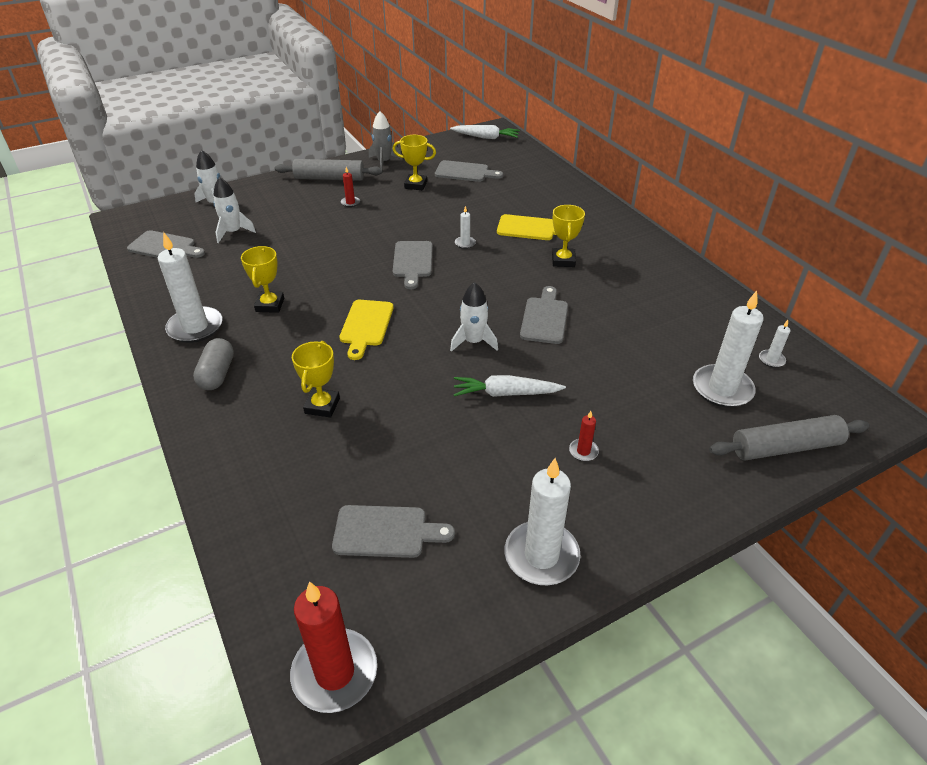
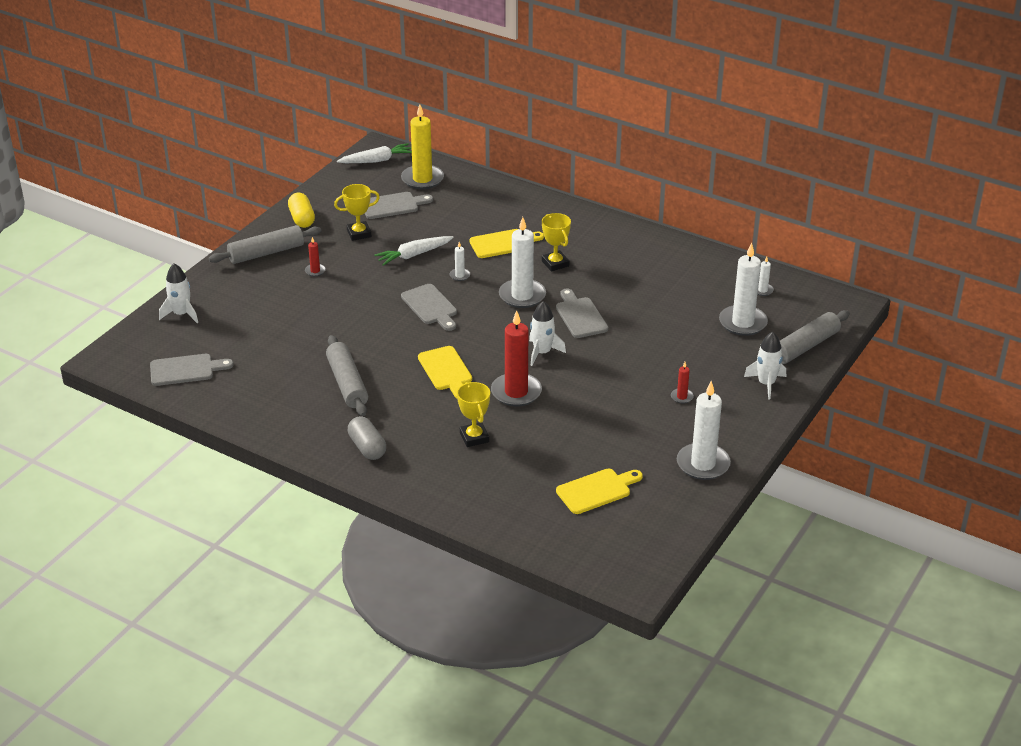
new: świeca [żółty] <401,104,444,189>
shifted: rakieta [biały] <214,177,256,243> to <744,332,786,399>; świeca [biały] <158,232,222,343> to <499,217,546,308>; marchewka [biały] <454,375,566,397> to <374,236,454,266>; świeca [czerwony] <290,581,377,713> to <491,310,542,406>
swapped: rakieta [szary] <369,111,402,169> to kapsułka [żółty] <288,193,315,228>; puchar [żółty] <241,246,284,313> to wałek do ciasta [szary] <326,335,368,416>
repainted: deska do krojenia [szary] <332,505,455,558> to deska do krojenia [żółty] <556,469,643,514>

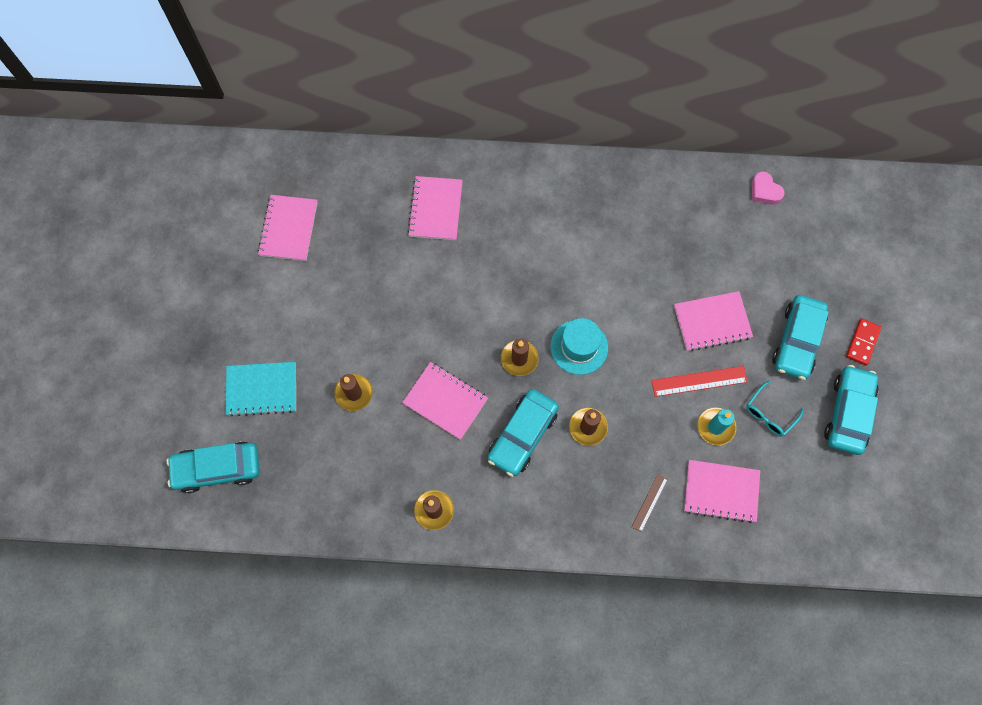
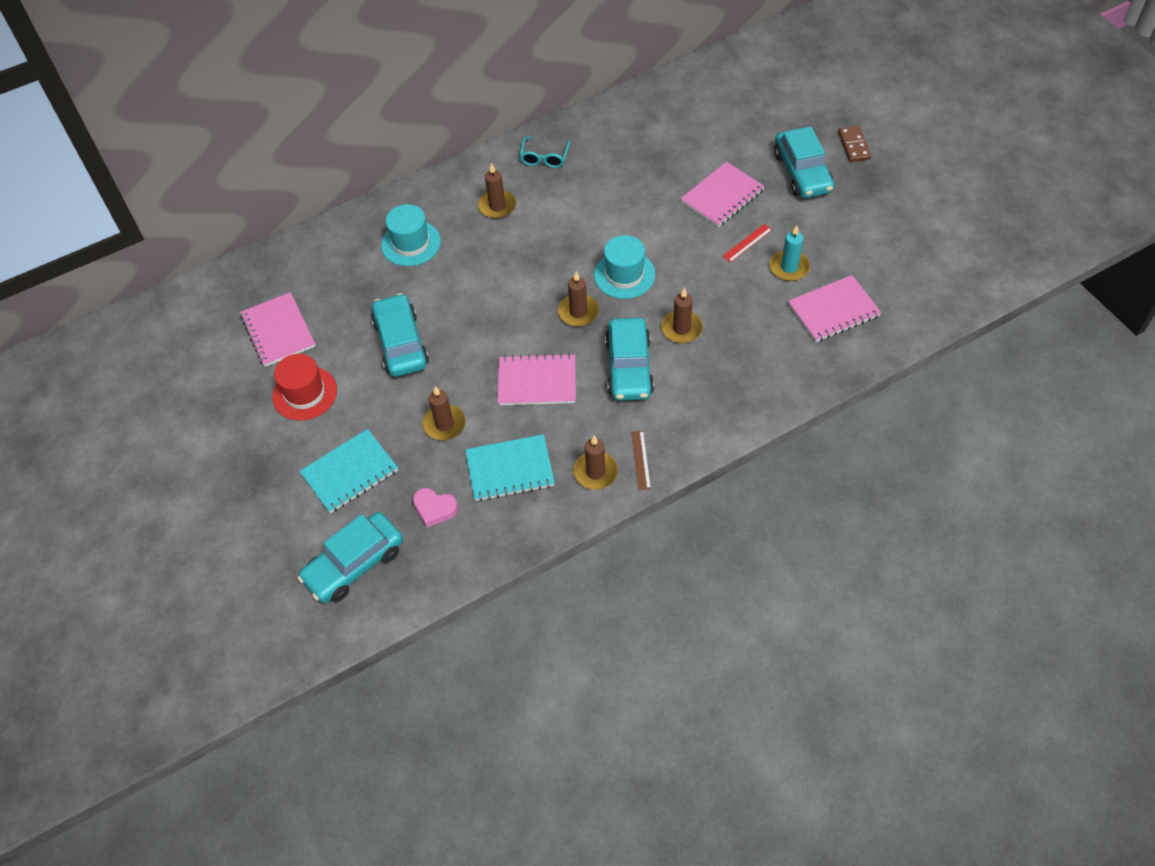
new: świeca [brązowy] <478,163,516,219>; kapelusz [czerwony] <272,354,337,421>; zeszyt [turkusowy] <465,434,555,501>
shifted: serce [różowy] <752,171,785,205> to <413,488,458,527>; samochód [turkusowy] <824,365,878,455> to <371,293,429,377>; okulary [turkusowy] <746,380,804,436> to <520,136,570,168>; linijka [brązowy] <632,474,668,532> to <631,431,651,490>
swapped: zeszyt [różowy] <408,176,463,240> to kapelusz [turkusowy] <381,204,441,266>
repainted: kostka domina [czerwony] <846,318,882,365> to kostka domina [brązowy] <838,126,871,162>
scaled: linijka [czerwony] <651,366,748,397> = <723,224,772,262> x0.62

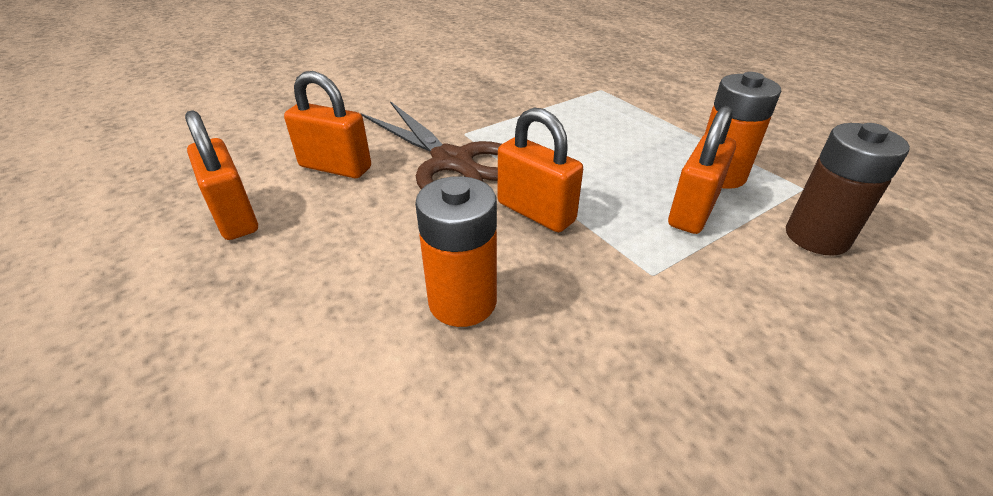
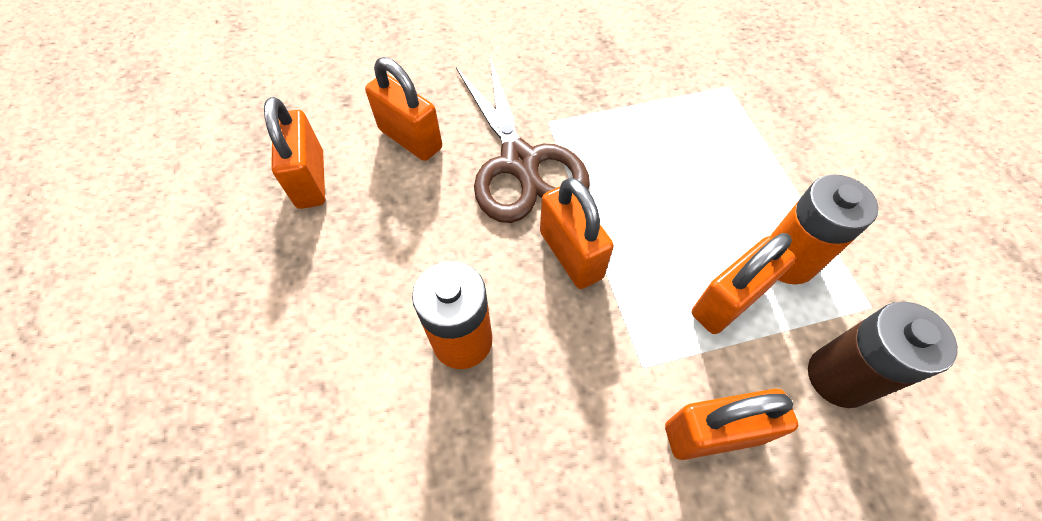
new: kłódka [pomarańczowy] <665,389,798,460>

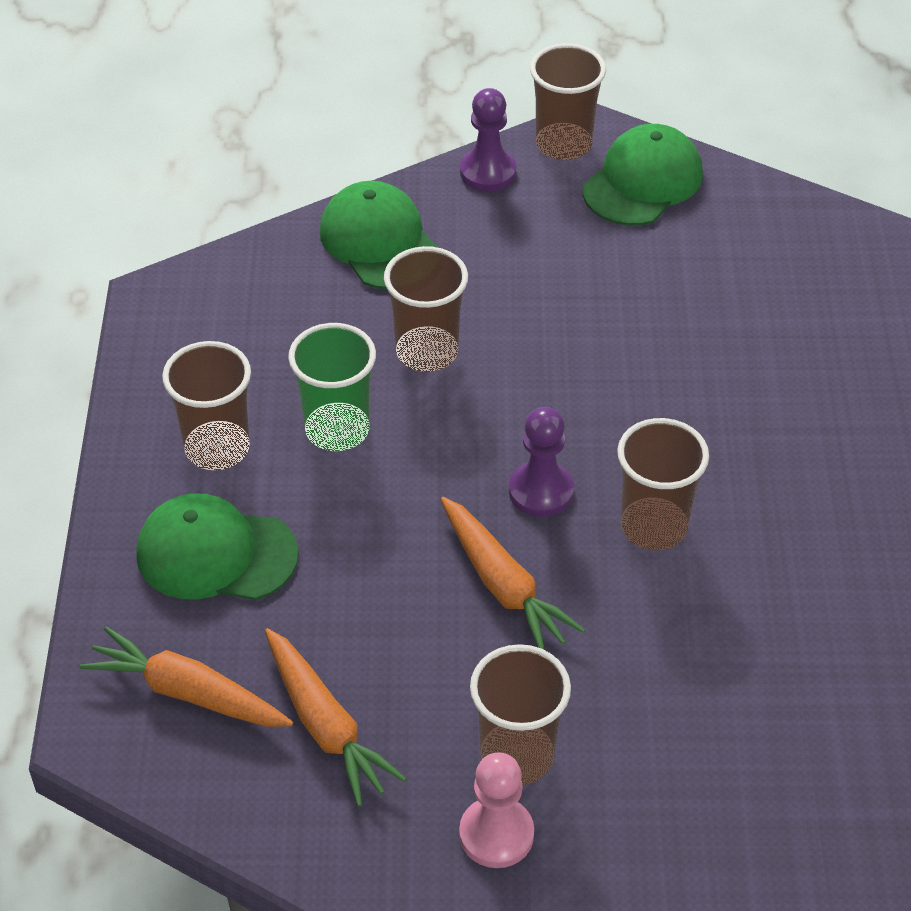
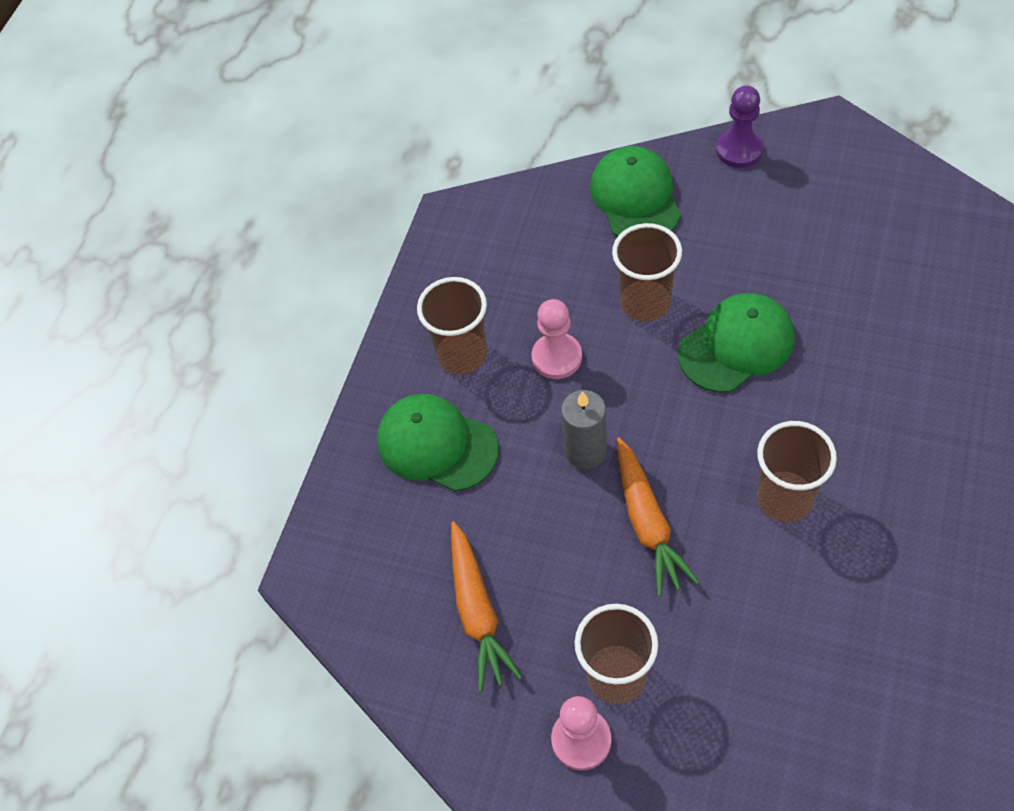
gone: szklanka [brązowy] <530,43,606,160>; pionek [fioletowy] <509,407,574,517>; marchewka [pomarańczowy] <80,627,293,727>
new: świeca [szary] <561,390,607,469>
shifted: czapka [zielony] <582,124,703,226> to <678,293,795,393>
swapped: szklanka [zielony] <288,323,376,451> to pionek [różowy] <531,299,582,379>

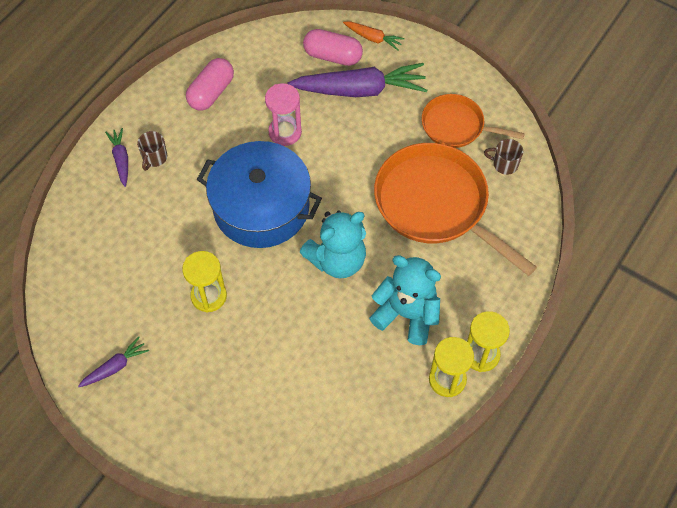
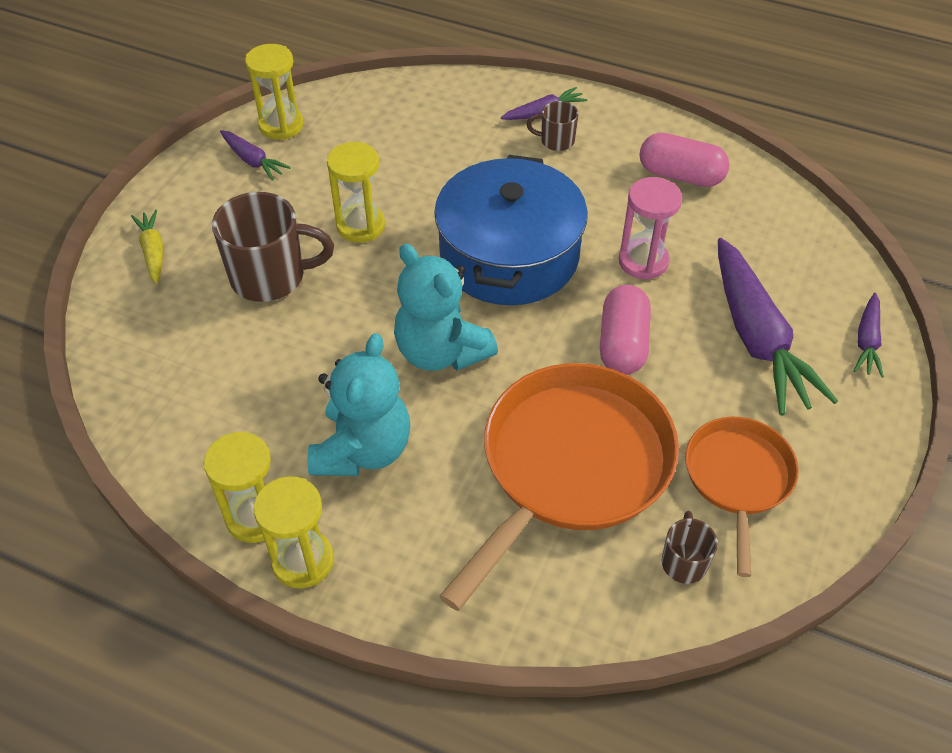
new: klepsydra [żółty] <245,44,304,140>; kubek [brązowy] <212,192,334,302>; marchewka [żółty] <131,210,163,284>
shifted: kapsułka [różowy] <303,29,363,66> to <600,285,651,375>
repainted: marchewka [pomarańczowy] <343,21,405,50> to marchewka [fioletowy] <854,293,884,378>

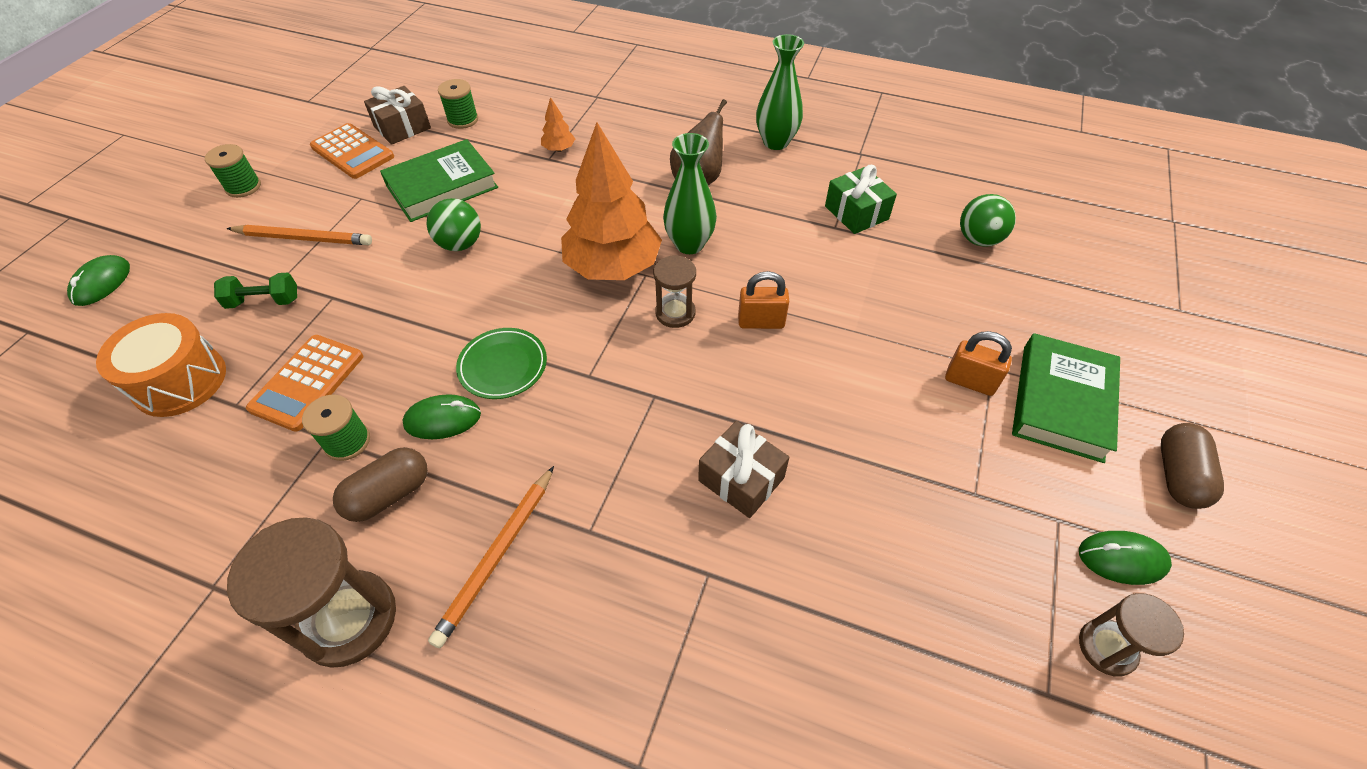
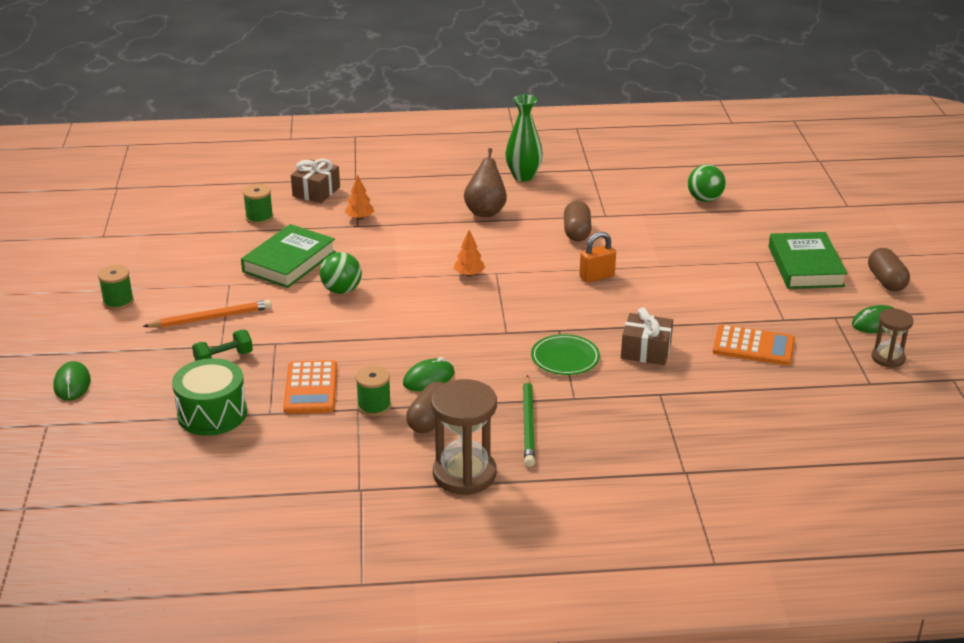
gone: wazon [zielony] <663,133,717,254>; prezent [zielony] <825,165,897,234>; klepsydra [brązowy] <654,255,696,328>; kłódka [pomarańczowy] <945,331,1012,396>
new: kapsułka [brązowy] <564,201,592,242>
shifted: prezent [brązowy] <364,86,431,145> to <291,159,340,203>; kalkulator [pomarańczowy] <310,123,394,179> to <713,324,795,366>; talerz [zielony] <456,328,547,399> to <531,334,600,375>
repainted: bęben [pomarańczowy] <96,313,226,417> to bęben [zielony] <172,358,247,436>; ołówek [pomarańczowy] <428,466,554,648> to ołówek [zielony] <523,375,535,467>
scaled: drzewko [pomarańczowy] <561,122,662,280> = <454,230,485,277> x0.41

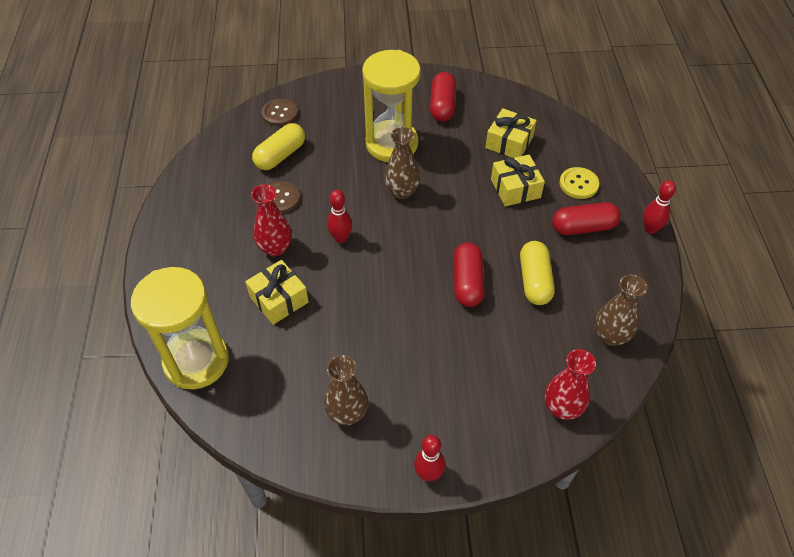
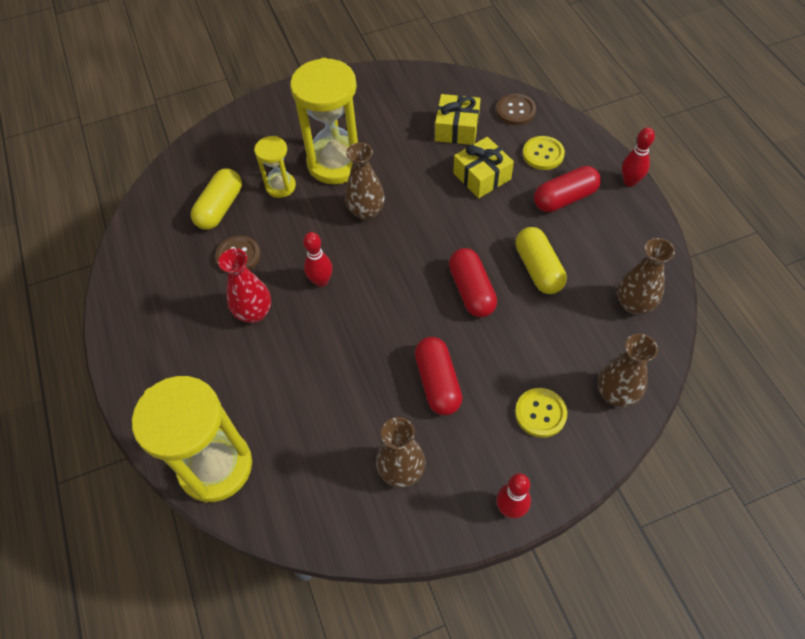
gone: prezent [żółty] <245,260,309,325>
new: klepsydra [żółty] <254,136,296,198>; guzik [żółty] <515,388,567,438>
shifted: kapsułka [czerwony] <430,72,456,122> to <415,337,462,415>; guzik [brązowy] <261,98,298,126> to <496,94,536,125>
repainted: wazon [czerwony] <545,349,596,420> to wazon [brązowy] <598,333,658,407>

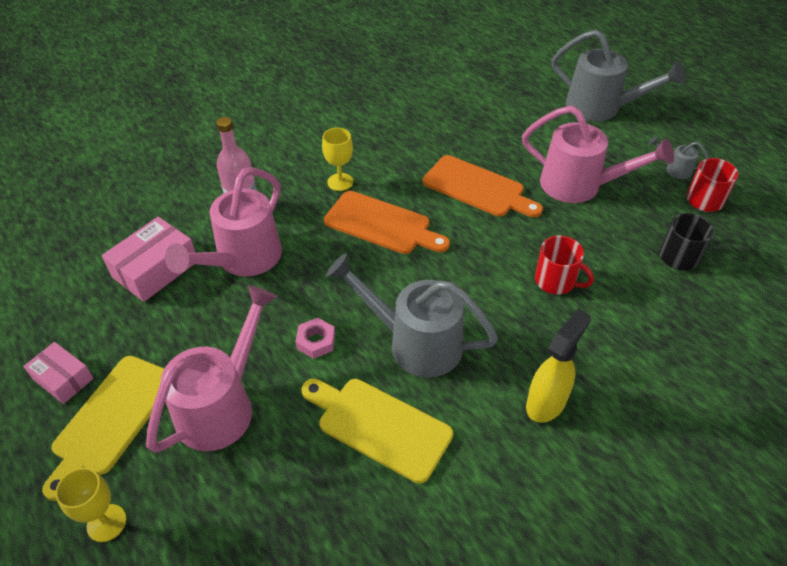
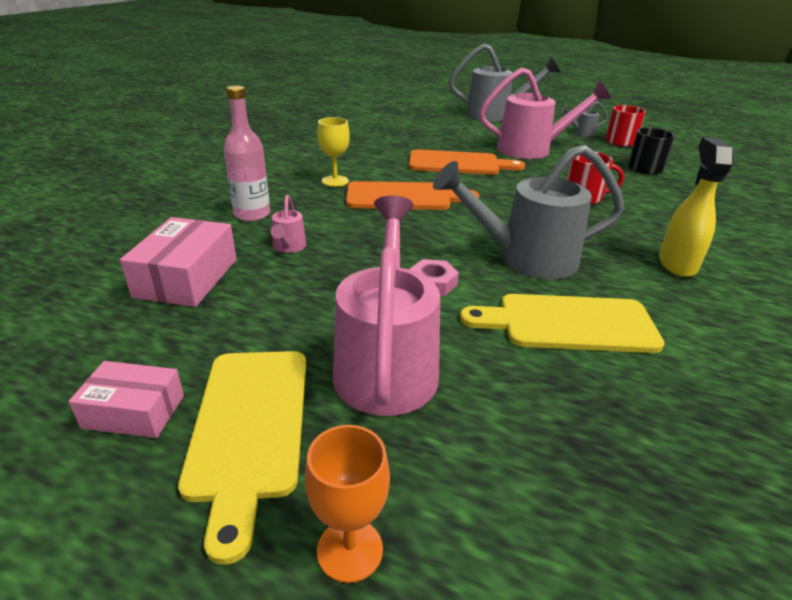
repainted: kielich [żółty] <55,468,126,542> to kielich [pomarańczowy] <305,425,390,583>
scaled: konewka [różowy] <165,167,282,276> = <271,195,306,253> x0.44

